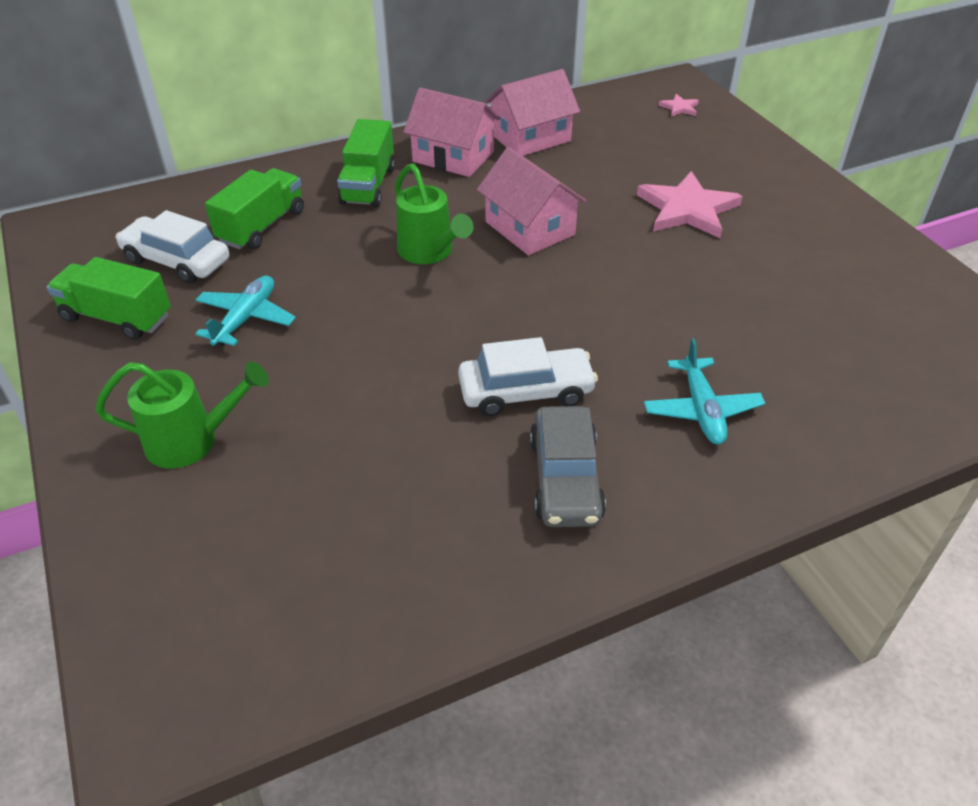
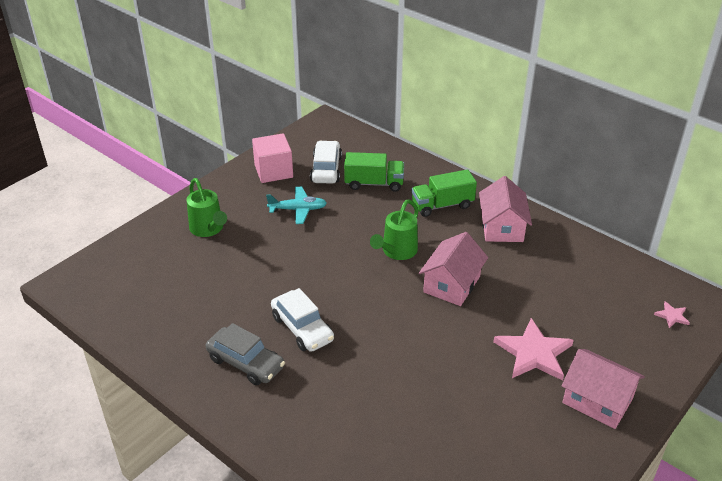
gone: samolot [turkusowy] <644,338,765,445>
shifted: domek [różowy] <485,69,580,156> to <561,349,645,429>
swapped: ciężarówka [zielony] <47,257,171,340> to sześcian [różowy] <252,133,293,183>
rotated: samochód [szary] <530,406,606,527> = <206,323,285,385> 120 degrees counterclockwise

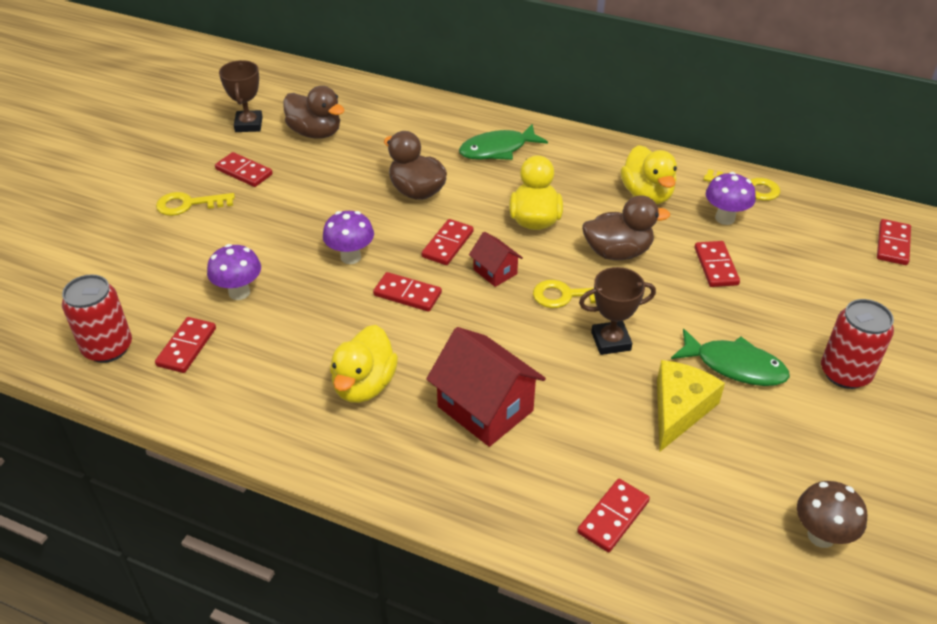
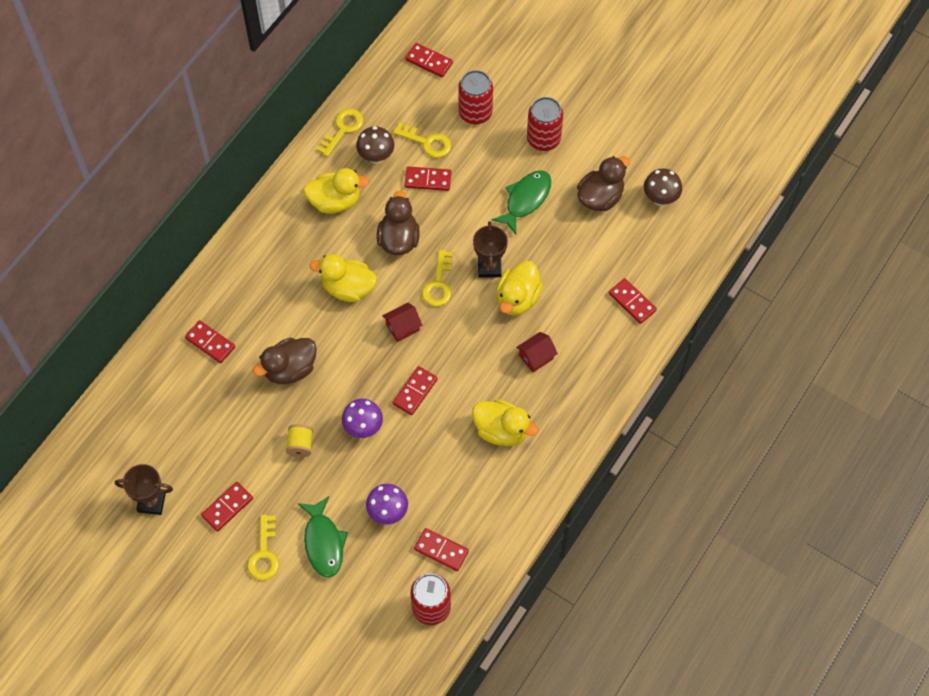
gone: ser [żółty] <657,360,725,452>
new: puszka [czerwony] <458,70,493,125>; klucz [żółty] <393,122,451,158>; kaczka [żółty] <497,261,543,316>; szpulka [żółty] <286,424,313,457>
shifted: kaczka [brązowy] <283,86,345,139> to <577,156,630,211>; ryba [zielony] <459,124,548,160> to <298,496,348,577>; kostka domina [czerwony] <422,219,474,265> to <185,320,235,363>
repainted: grzyb [fioletowy] <706,172,756,225> to grzyb [brązowy] <356,126,394,164>
scaled: domek [czerwony] <426,327,546,447> = <516,332,558,373> x0.53

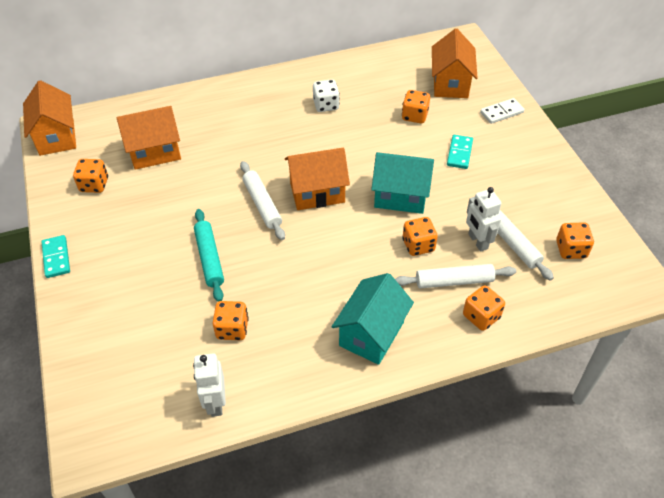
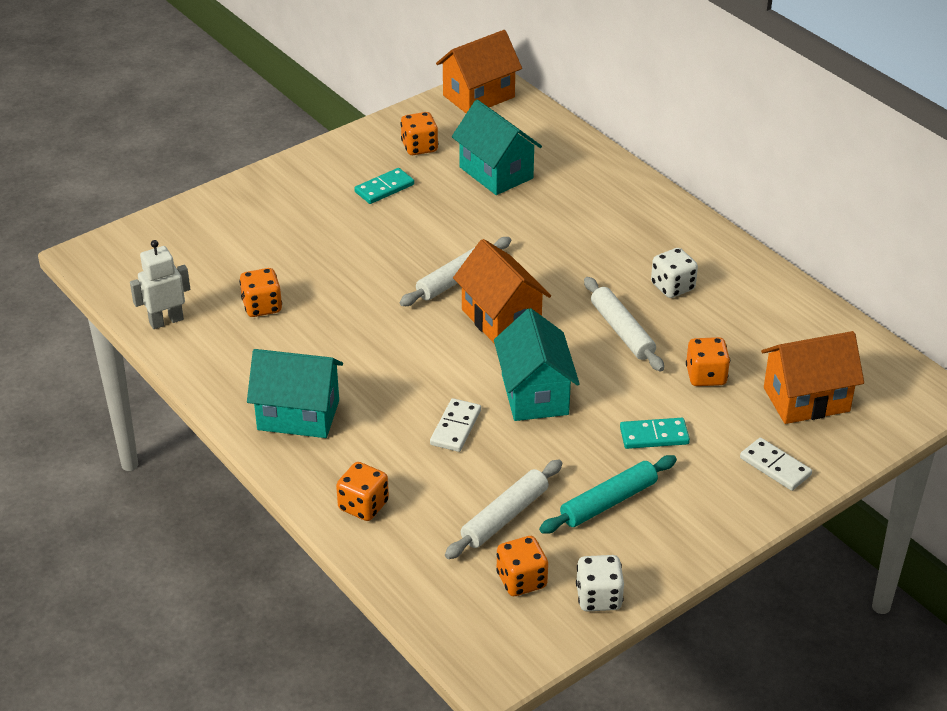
gone: robot [biały] <466,187,501,252>
new: kostka do gry [biały] <576,555,624,612>
shifted: wałek do ciasta [turkusowy] <194,209,224,302> to <539,455,677,534>; kostka domina [turkusowy] <41,235,70,278> to <354,168,414,204>; wałek do ciasta [biały] <395,264,516,289> to <584,277,664,372>
swapped: kostka do gry [pomarańczowy] <402,217,438,256> to kostka domina [biały] <430,398,481,452>
repainted: domek [pomarańczowy] <117,106,181,170> to domek [turkusowy] <452,100,542,195>

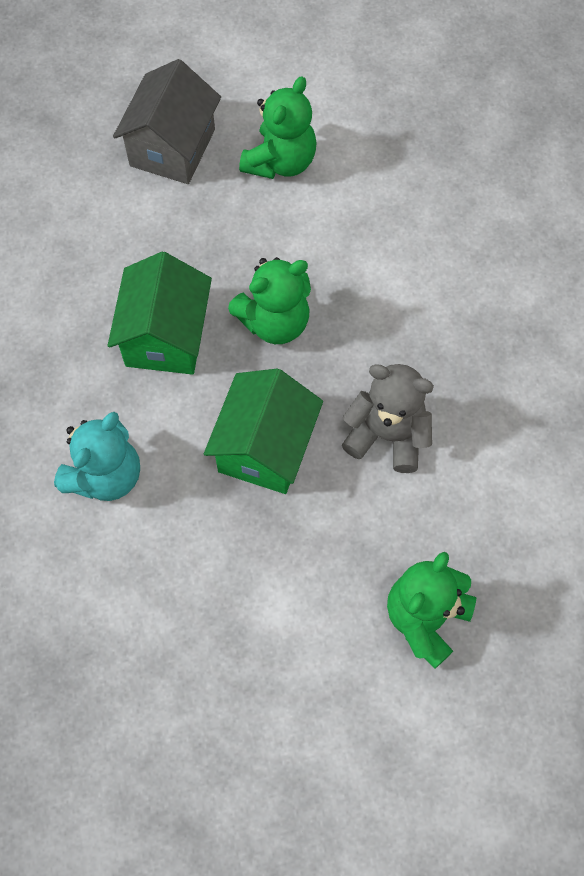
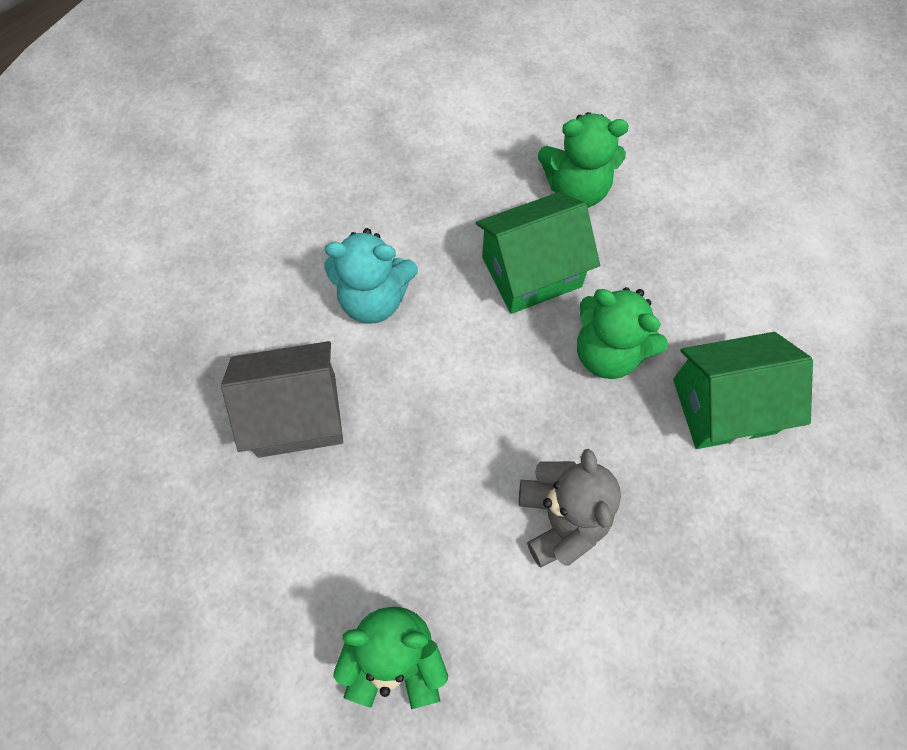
shifted: domek [szary] <113,59,221,184> to <221,341,343,458>; miś [zielony] <239,76,317,179> to <538,112,629,208>; domek [zielony] <204,369,323,494> to <673,332,813,449>

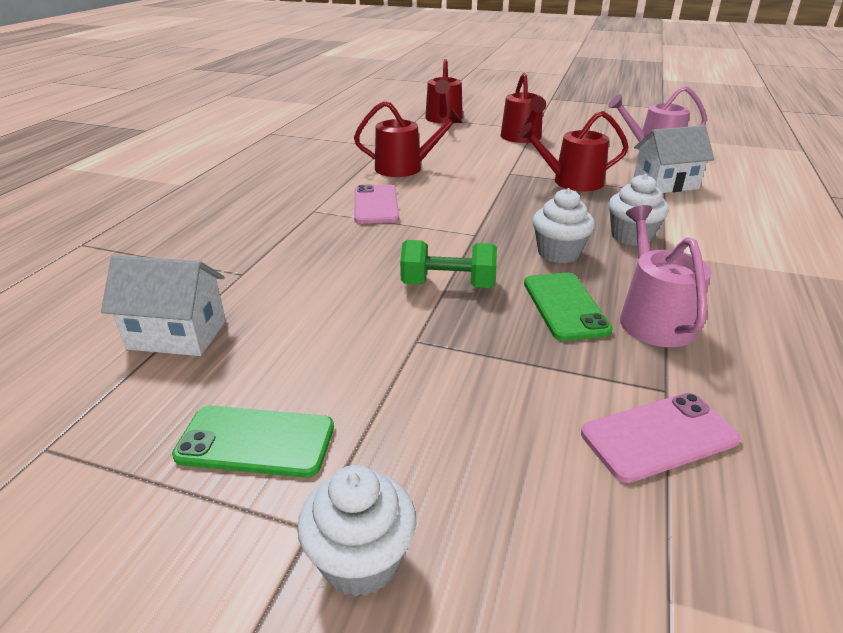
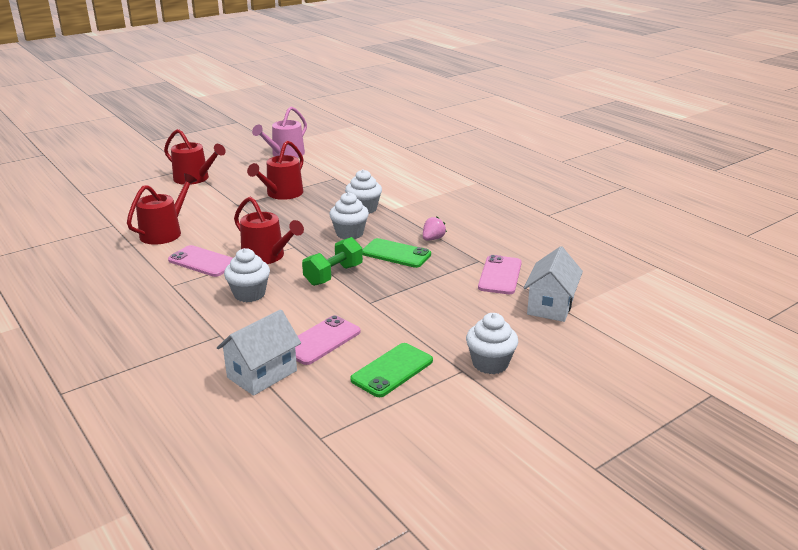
new: muffinka [biały] <224,248,270,302>; telefon [różowy] <295,315,361,365>
shifted: konewka [czerwony] <425,59,463,123> to <234,197,304,264>; domek [biały] <633,125,714,193> to <524,246,583,322>
swapped: konewka [różowy] <620,205,712,347> to truskawka [różowy] <423,216,447,241>

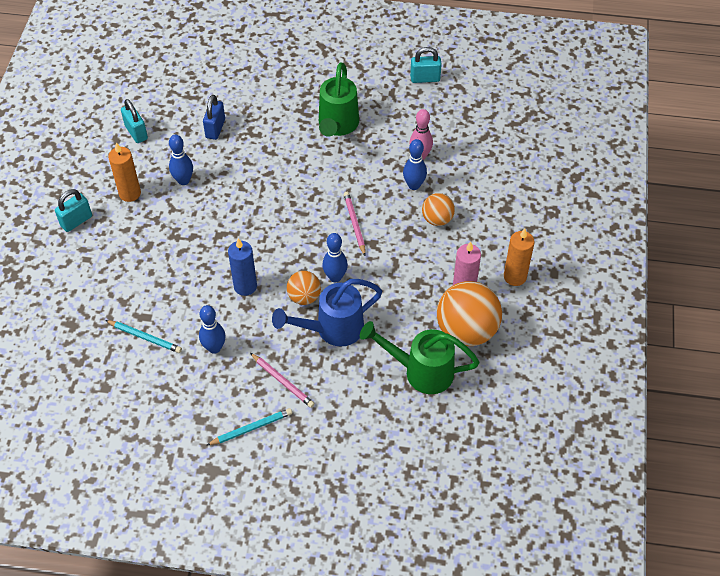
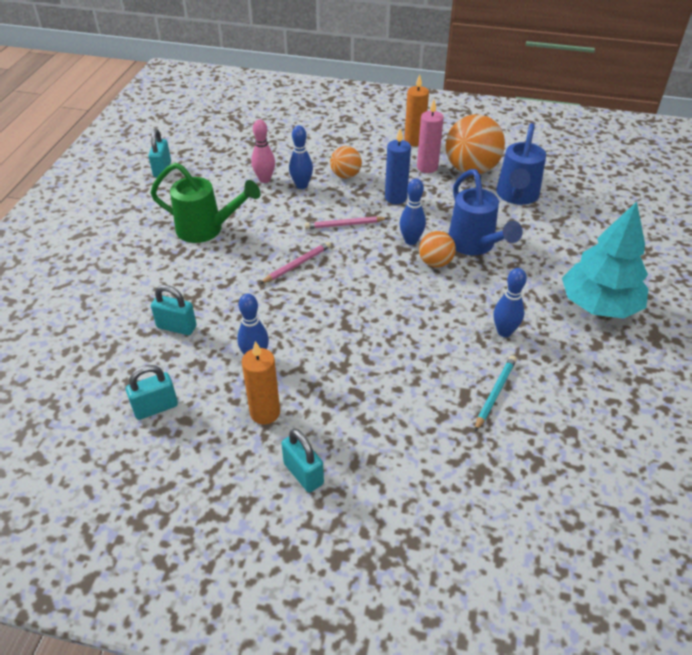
shifted: świeca [niebieski] <228,238,257,296> to <385,128,411,204>; ołówek [różowy] <250,353,315,408> to <260,242,331,284>
swapped: ołówek [turkusowy] <207,408,292,445> to drzewko [turkusowy] <562,202,649,319>
repainted: kłódka [niebieski] <203,95,225,140> to kłódka [turkusowy] <151,285,197,335>; konewka [zielony] <360,321,479,394> to konewka [niebieski] <496,123,546,205>

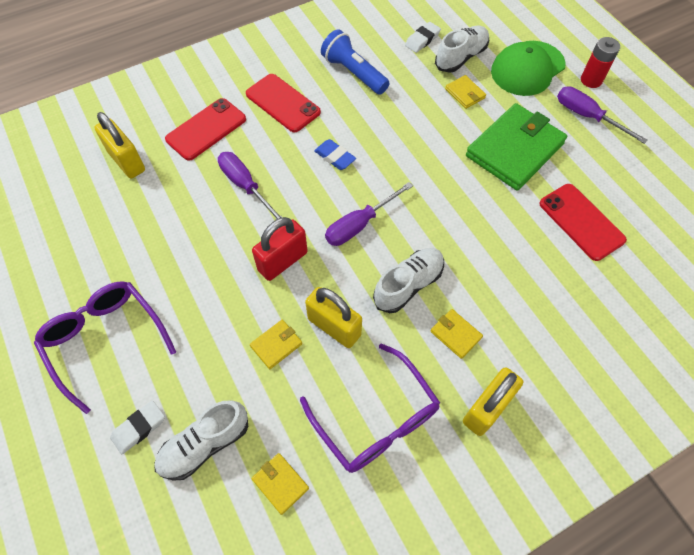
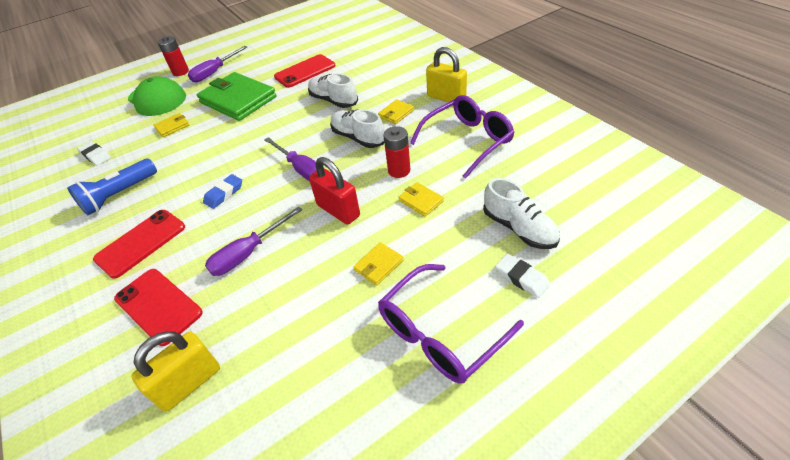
shifted: but [biały] <435,26,489,73> to <308,73,358,108>; portfel [żółty] <251,453,309,515> to <353,242,404,286>
swapped: kłódka [żółty] <305,287,362,348> to bateria [czerwony] <383,126,410,178>

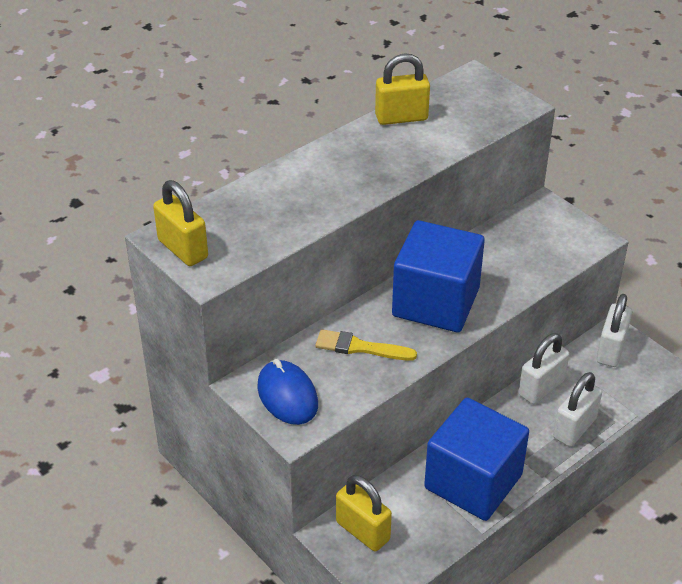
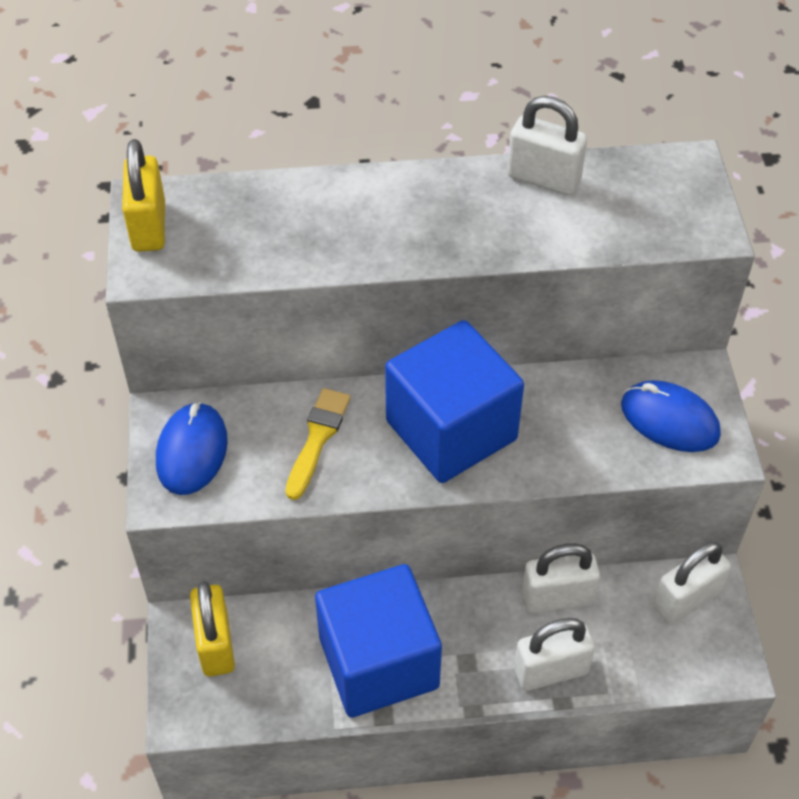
new: myszka [niebieski] <621,380,721,452>
repainted: kłódka [żółty] <375,54,430,125> to kłódka [biały] <507,96,587,195>
rotated: pędzel [żółty] <315,329,417,361> = <285,388,351,500> 60 degrees clockwise

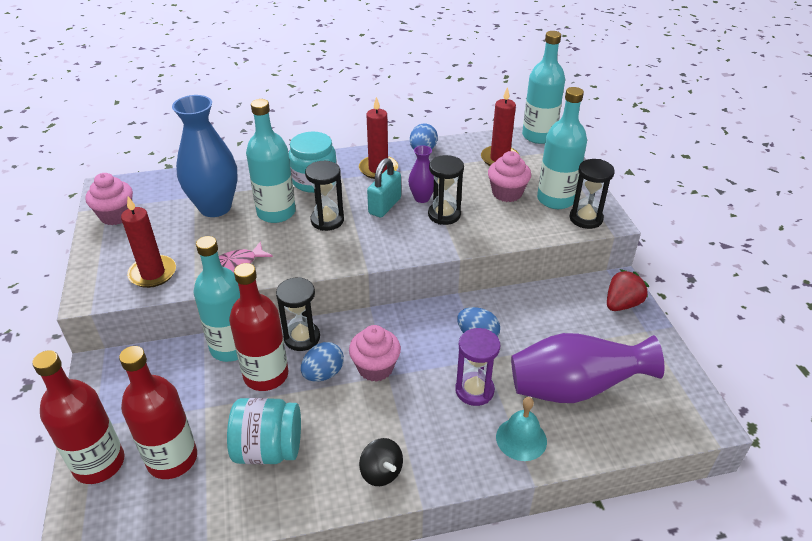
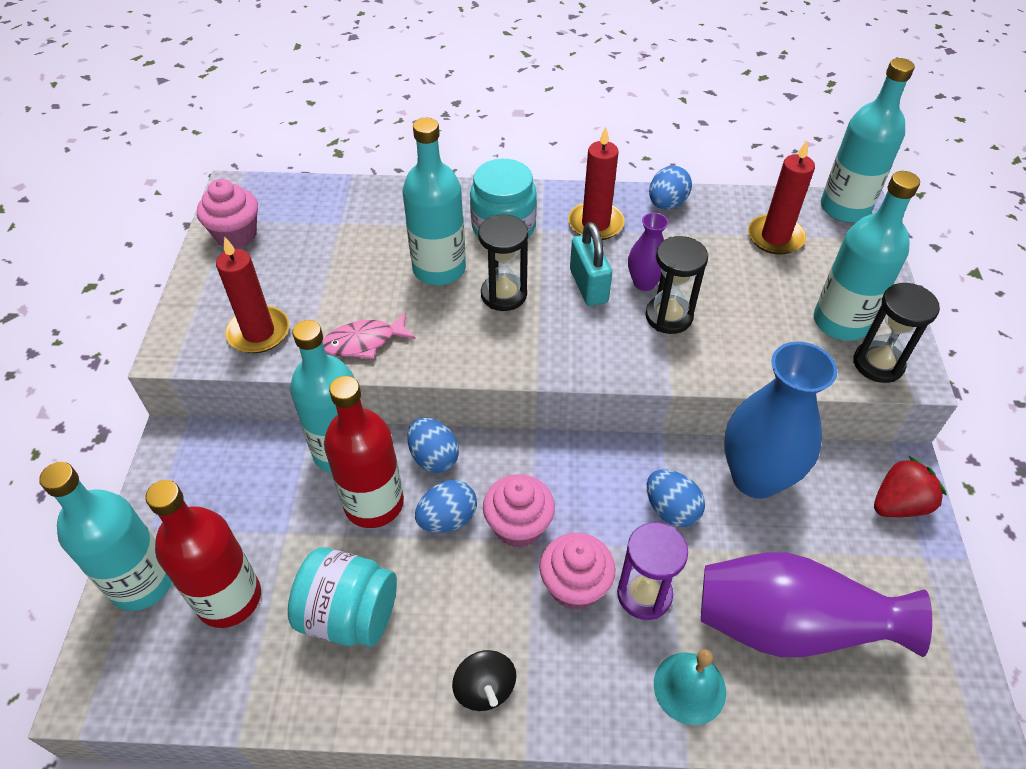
shifted: wazon [niebieski] <172,95,237,217> to <724,342,837,499>; muffinka [różowy] <488,151,531,202> to <540,533,616,610>
swapped: klepsydra [czarny] <276,277,320,351> to jajko [niebieski] <408,417,459,473>
repainted: butelka [czerwony] <32,350,124,484> to butelka [turkusowy] <39,462,172,611>
rotated: kłódka [turkusowy] <367,158,401,218> = <570,222,612,306> 60 degrees counterclockwise

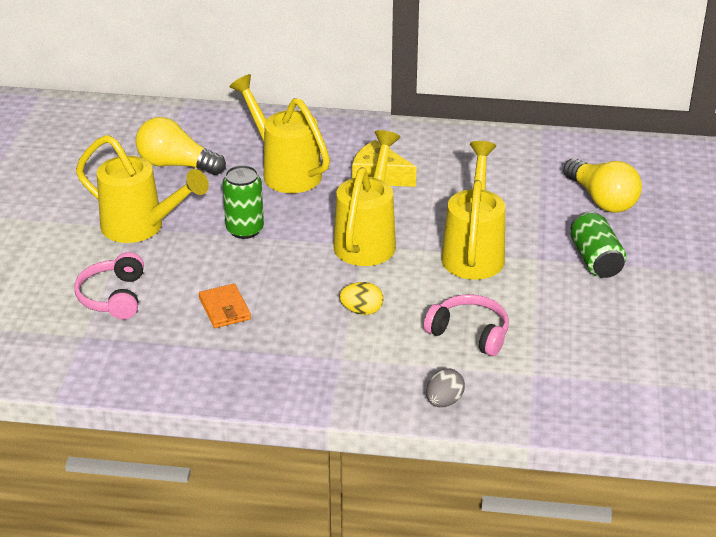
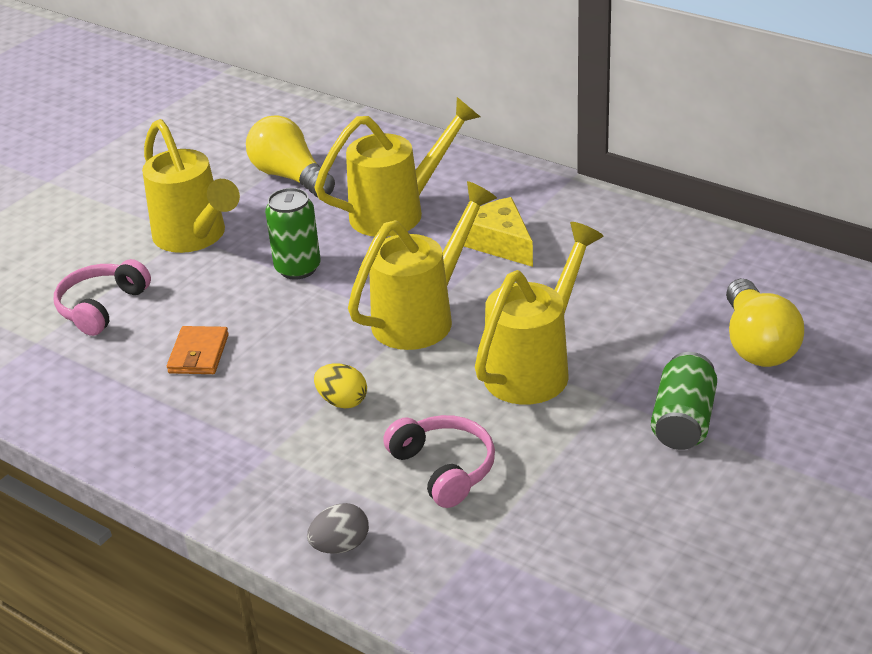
rotated: konewka [żółty] <229,74,330,193> = <314,97,481,237> 75 degrees clockwise

